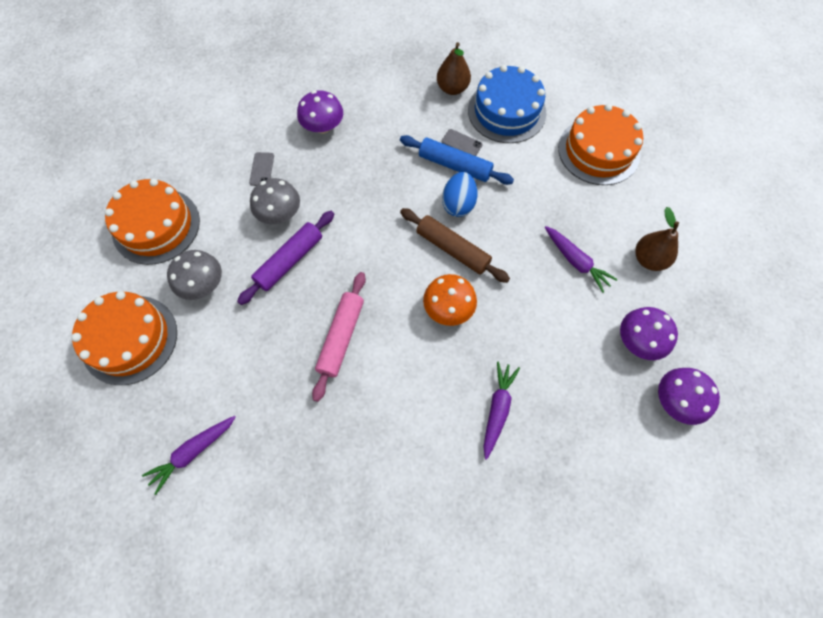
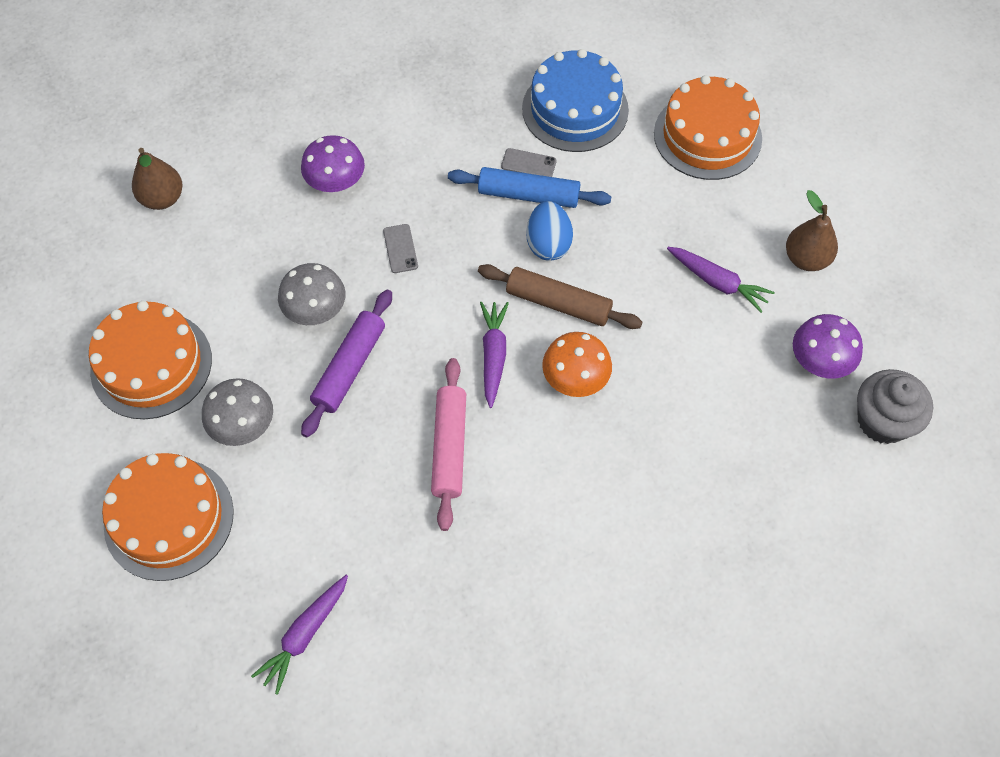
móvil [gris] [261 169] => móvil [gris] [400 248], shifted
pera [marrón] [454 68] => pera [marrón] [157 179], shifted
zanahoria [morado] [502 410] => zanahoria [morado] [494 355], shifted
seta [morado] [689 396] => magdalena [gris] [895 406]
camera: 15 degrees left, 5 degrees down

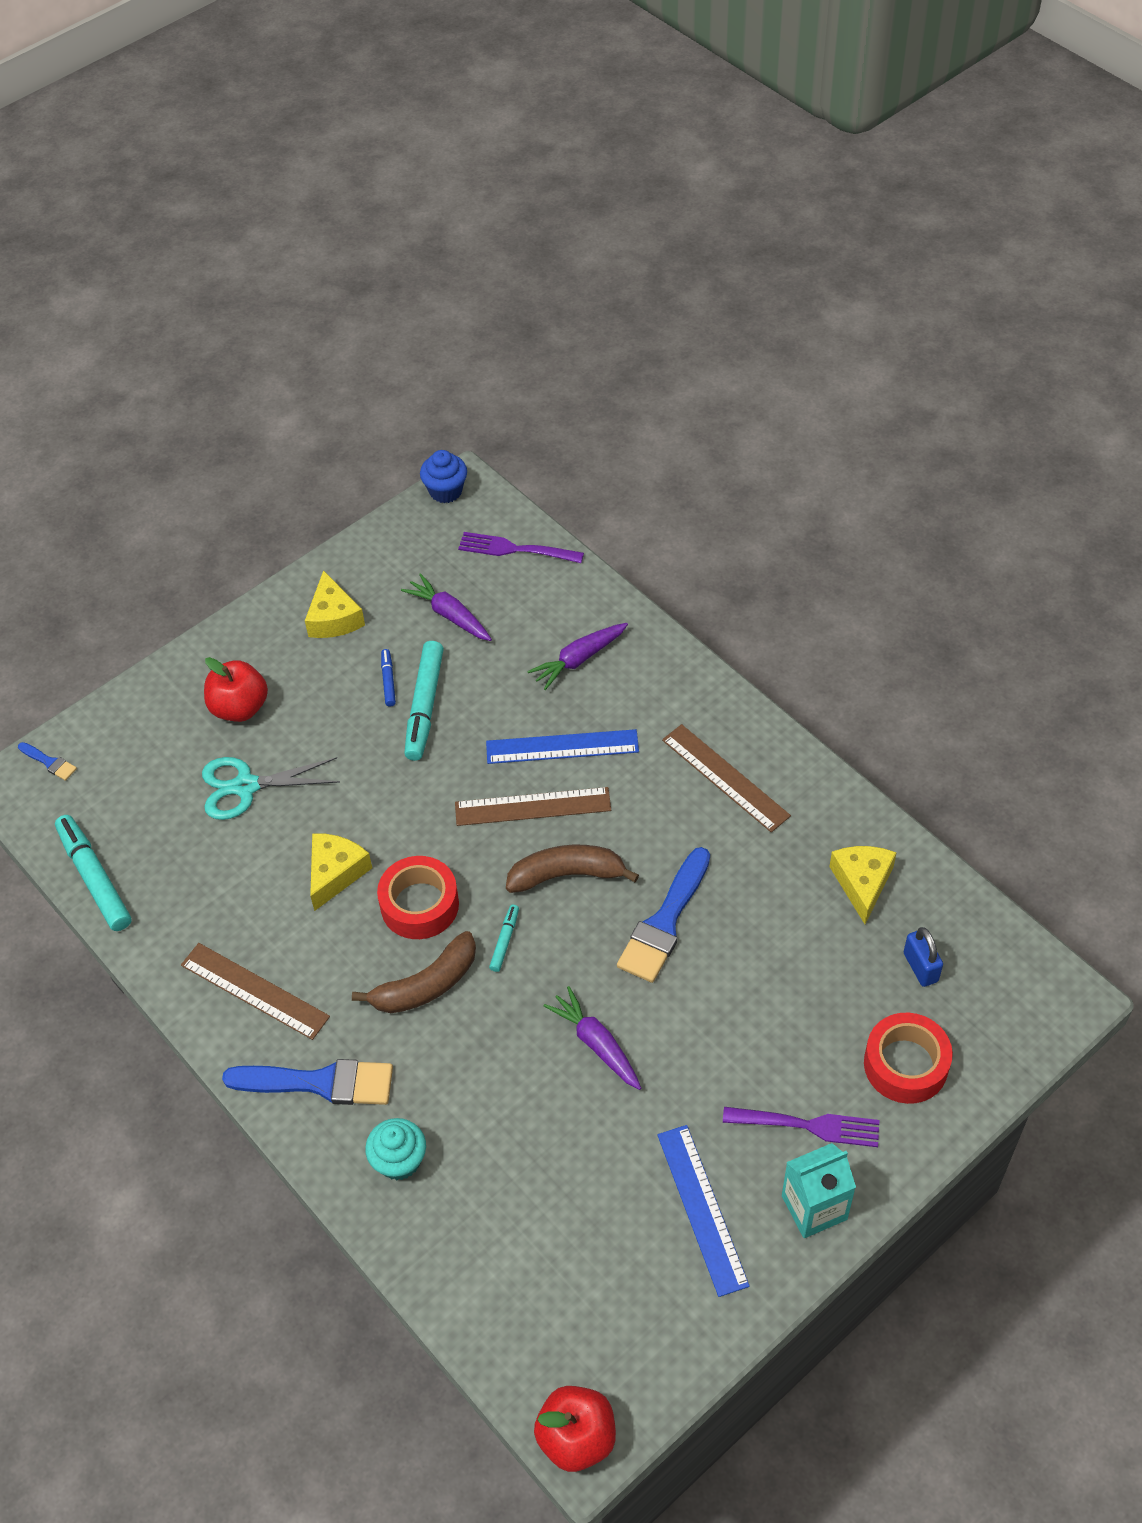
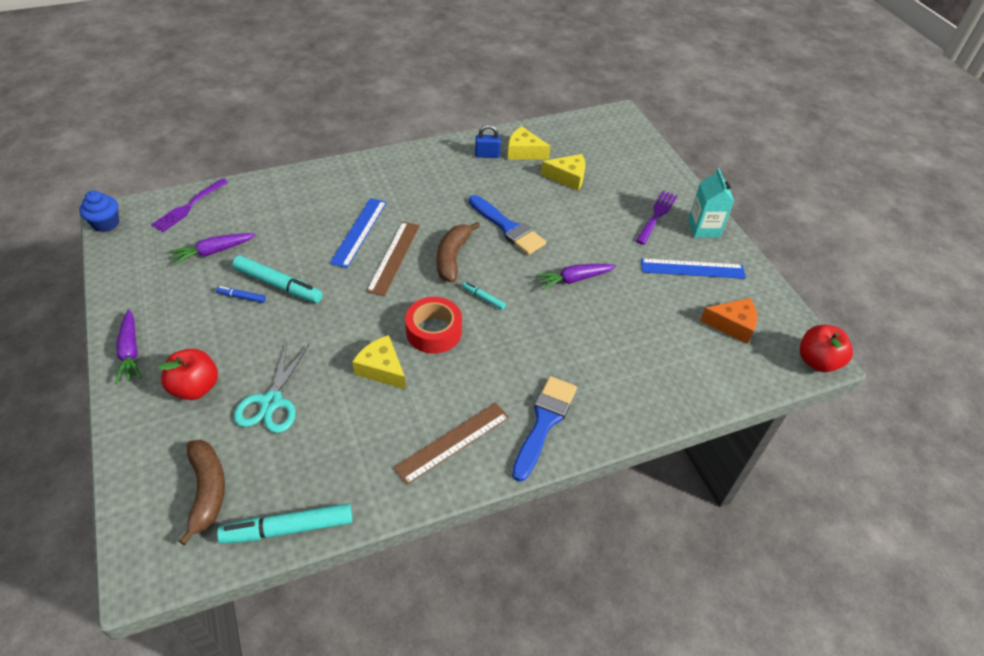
pincel [azul] [47 761] => nothing
queso [amarillo] [335 604] => queso [amarillo] [563 172], shifted
plátano [marrón] [414 972] => plátano [marrón] [202 492], shifted
magdalena [turquesa] [395 1149] => nothing
zanahoria [morado] [577 656] => zanahoria [morado] [128 347], shifted
regla [marrón] [726 778] => nothing
cinta adhesiva [rojo] [908 1058] => nothing
candado [azul] [923 957] => candado [azul] [488 141], shifted
nothing => queso [naranja] [728 321]
camera: 75 degrees left, 5 degrees down

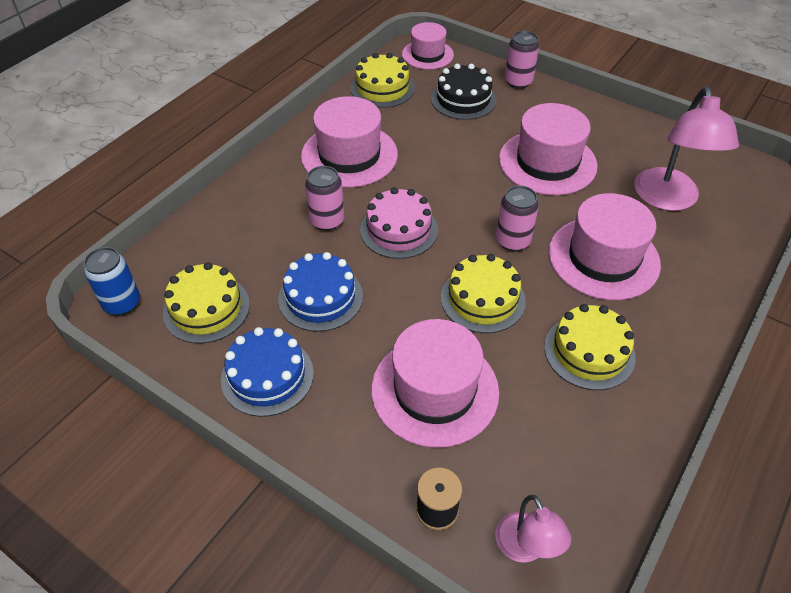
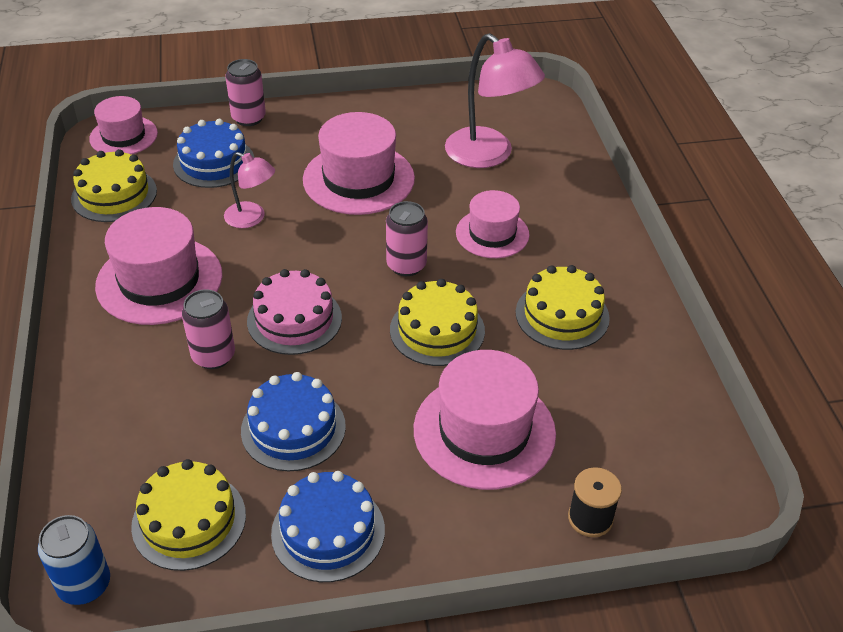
tarta [negro] [463 92] => tarta [azul] [213 153]
lámpara [rosa] [533 529] => lámpara [rosa] [249 190], shifted
sombrero [rosa] [604 246] => sombrero [rosa] [492 224], x0.62
camera: 45 degrees left, 5 degrees down

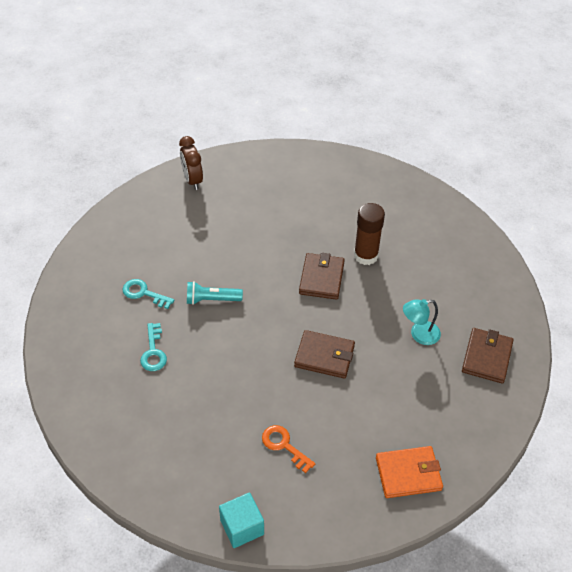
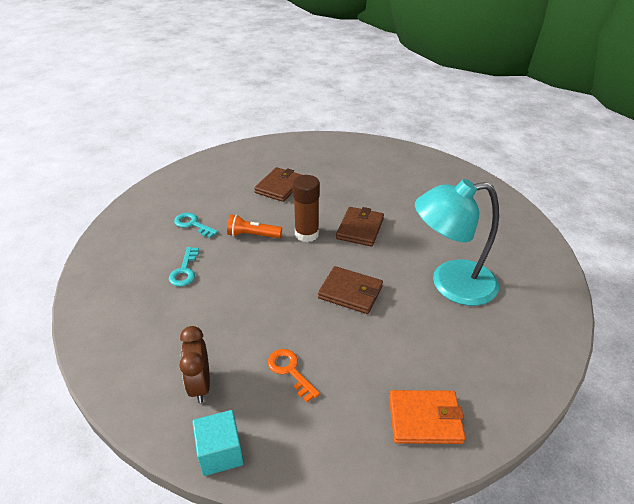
despertador [marrón] [191 163] => despertador [marrón] [195 364], shifted
lámpara de mano [turquesa] [215 293] => lámpara de mano [naranja] [254 226]
barra de pegamento [marrón] [369 234] => barra de pegamento [marrón] [306 208], shifted
lámpara [turquesa] [422 322] => lámpara [turquesa] [457 242], x2.13
cartera [marrón] [488 355] => cartera [marrón] [278 184], shifted
camera: 10 degrees right, 10 degrees down

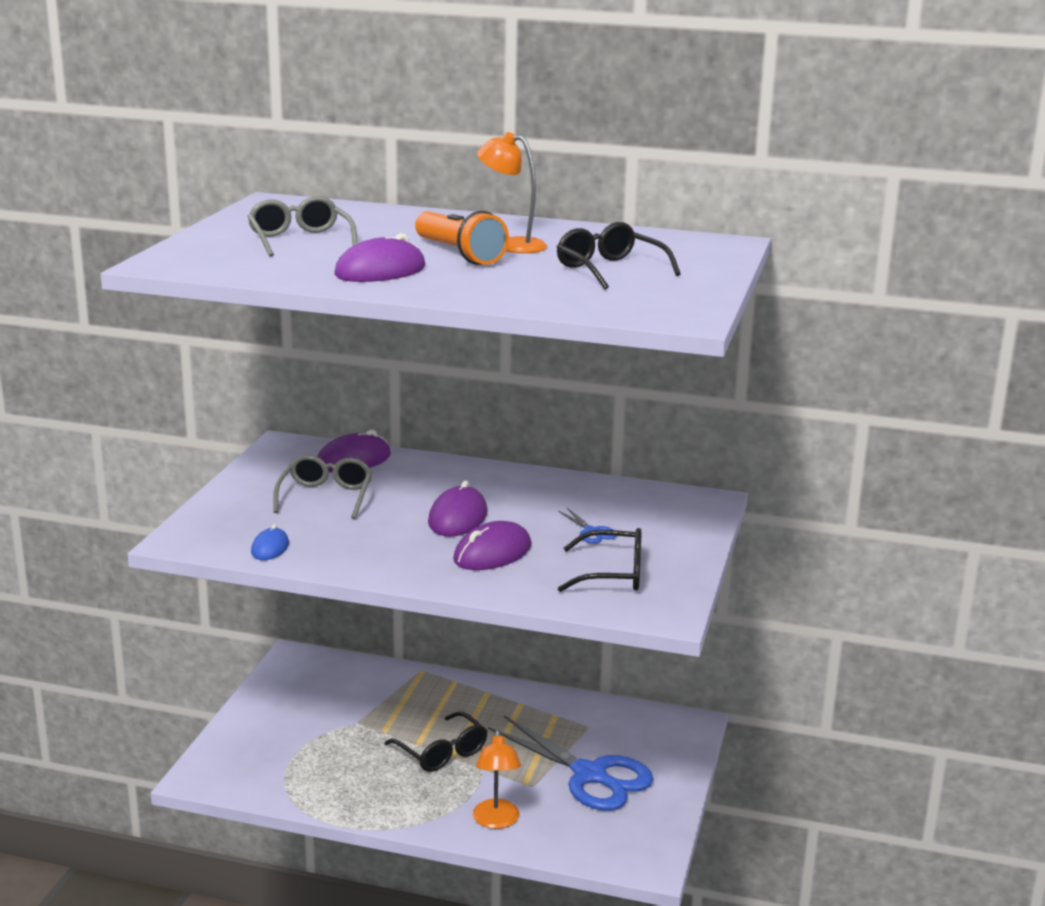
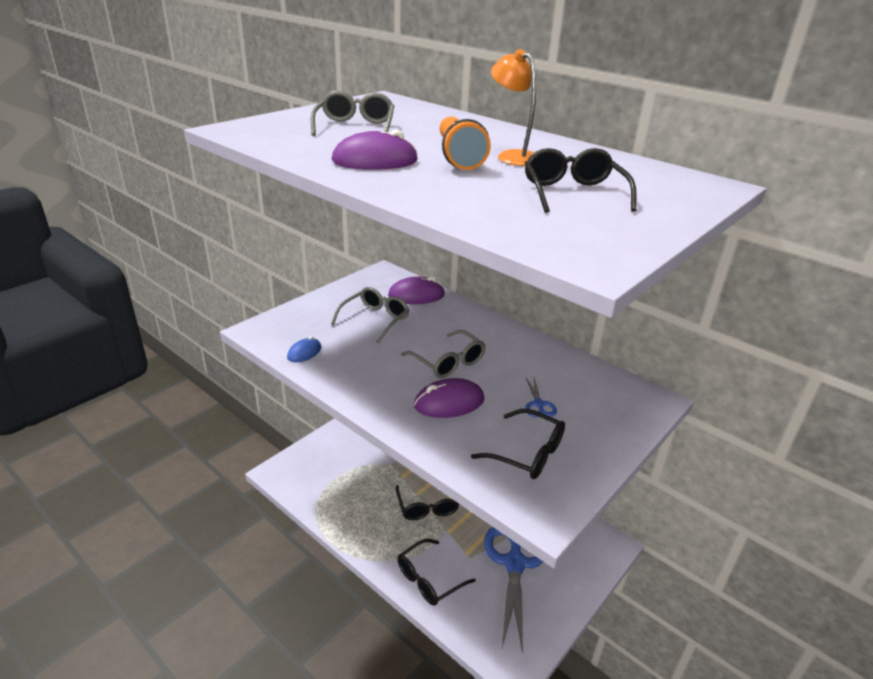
ratón [morado] [457 508] => gafas [gris] [443 354]
lámpara [naranja] [497 779] => gafas [negro] [437 572]
tijeras [azul] [570 763] => tijeras [azul] [513 590], 150 degrees counterclockwise
camera: 25 degrees right, 10 degrees up

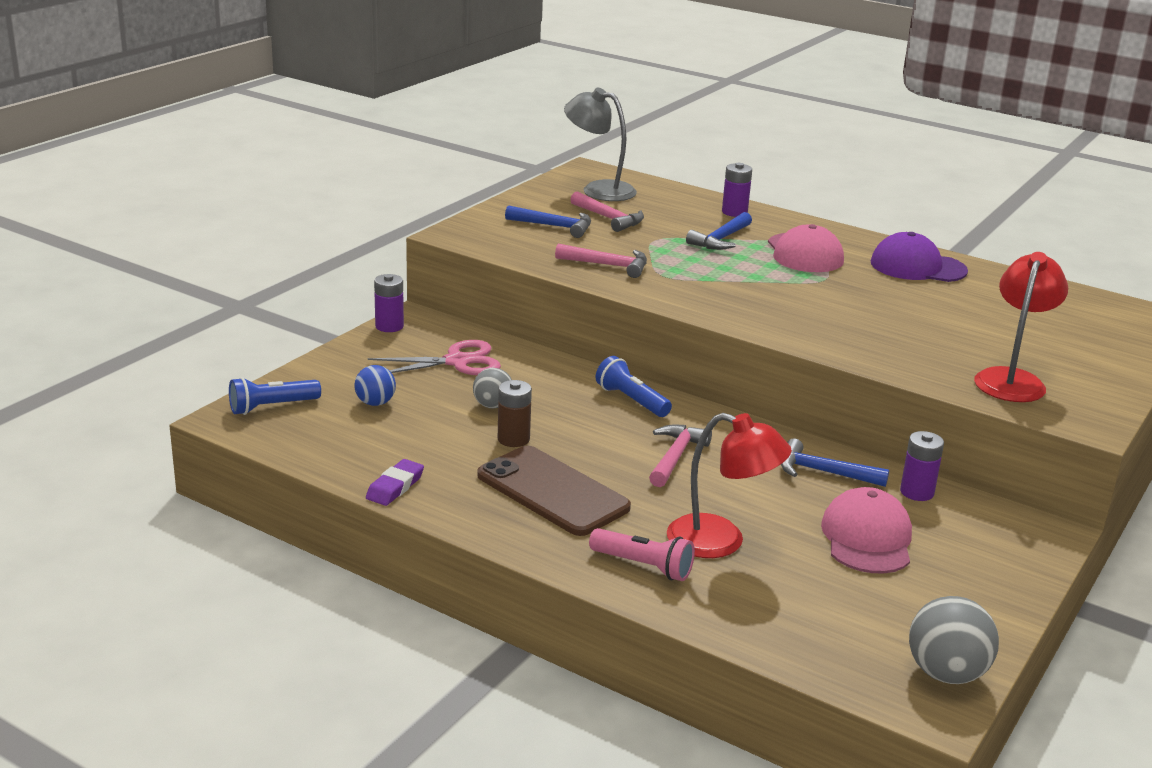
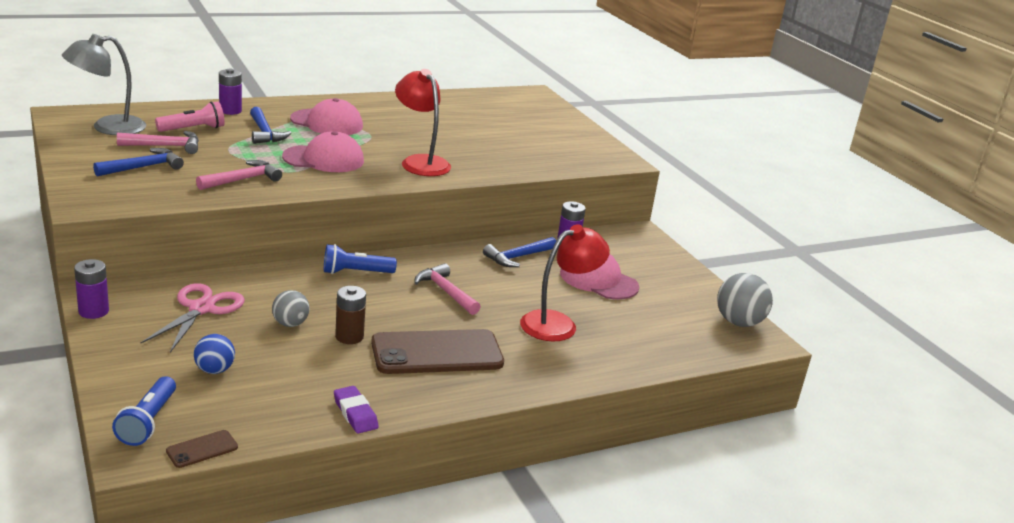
lámpara de mano [rosa] [642 554] => lámpara de mano [rosa] [190 116], shifted
gorra [morado] [919 257] => nothing
lámpara [rojo] [1021 327] => lámpara [rojo] [423 122], shifted
nothing => móvil [marrón] [202 449]
nothing => gorra [rosa] [323 151]
camera: 60 degrees left, 0 degrees up

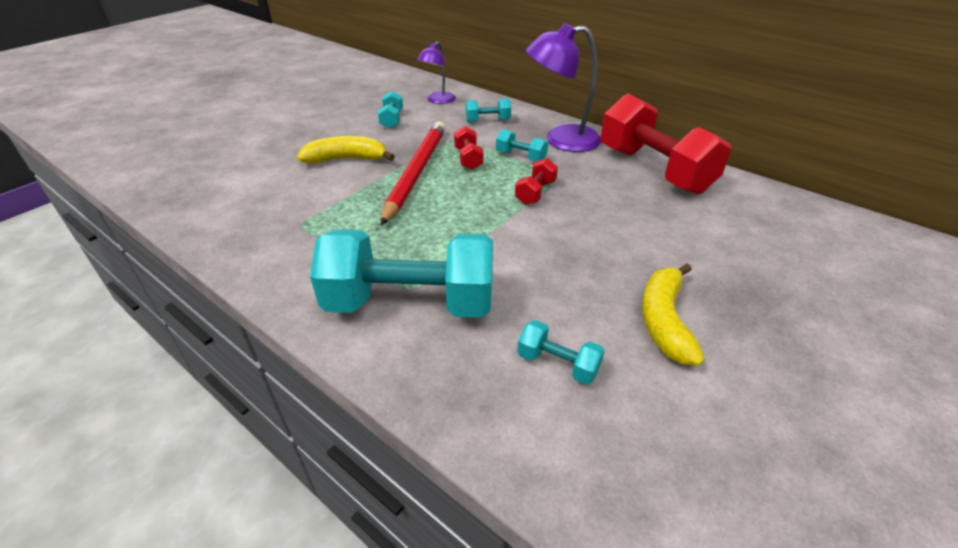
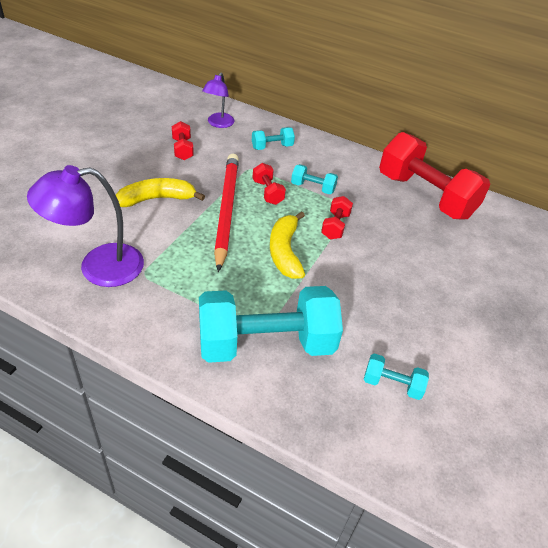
mancuerna [turquesa] [390 110] => mancuerna [rojo] [183 140]
lámpara [morado] [563 87] => lámpara [morado] [85 226], shifted
plátano [amarillo] [673 315] => plátano [amarillo] [287 245], shifted
camera: 15 degrees left, 5 degrees up

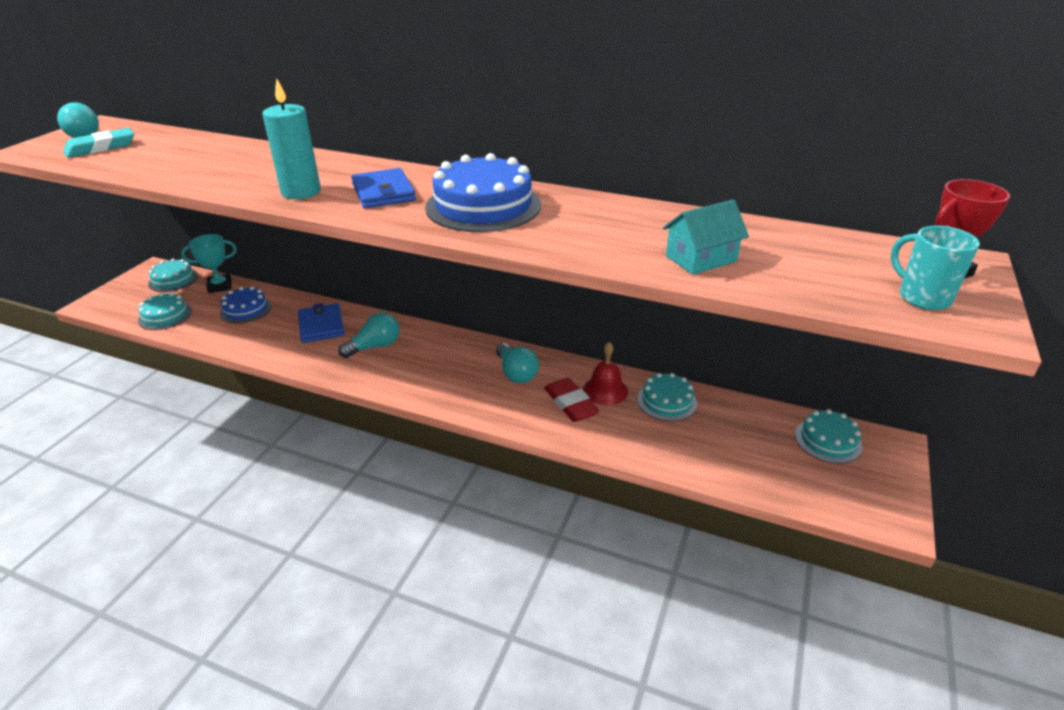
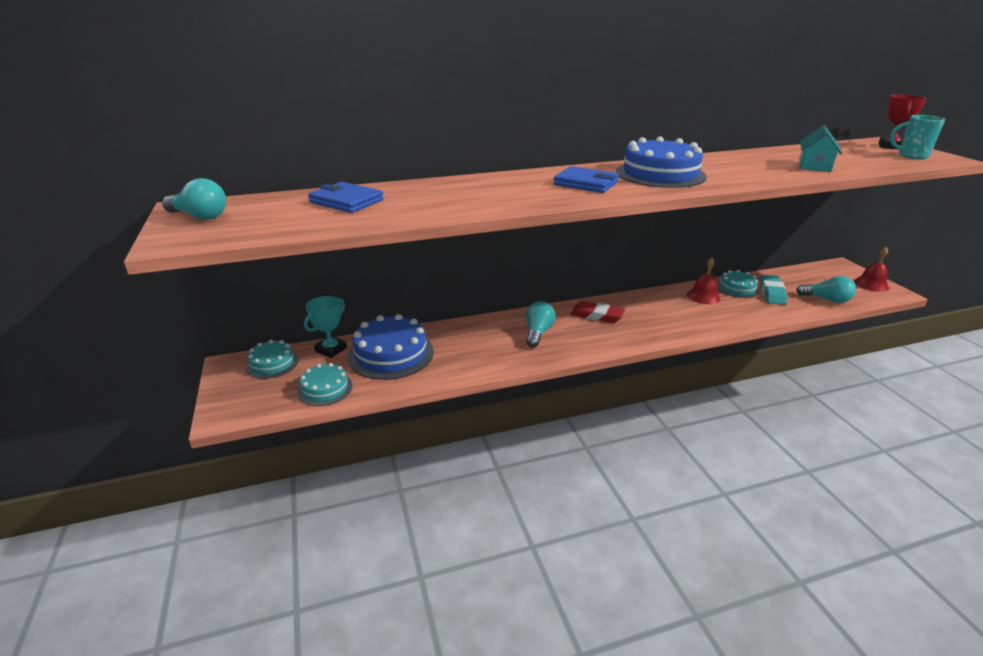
goma de borrar [turquesa] [98 143] => goma de borrar [turquesa] [774 290], shifted
tarta [azul] [245 305] => tarta [azul] [391 347], x1.73
vela [turquesa] [291 139] => nothing
cartera [azul] [321 323] => cartera [azul] [346 197], shifted
bombilla [turquesa] [517 363] => bombilla [turquesa] [826 289], shifted
goma de borrar [rojo] [572 400] => goma de borrar [rojo] [597 312], shifted
tarta [turquesa] [829 436] => nothing
nothing => campana [rojo] [871 269]
camera: 40 degrees left, 5 degrees down

